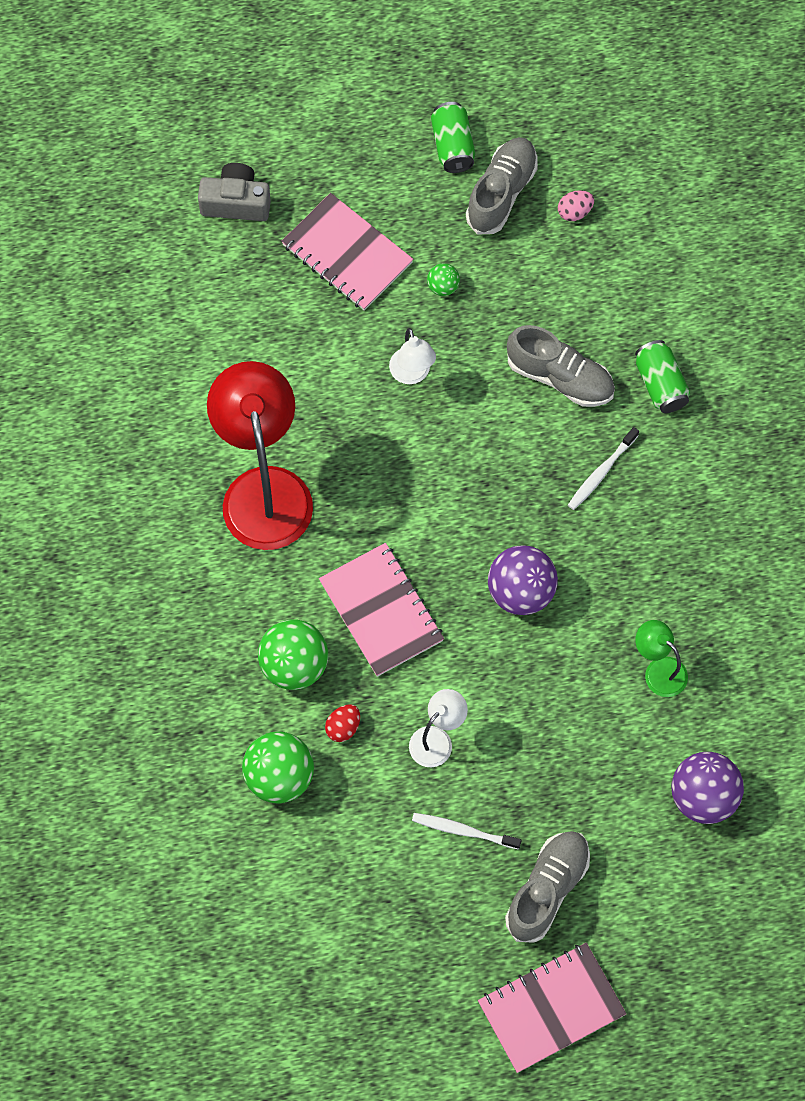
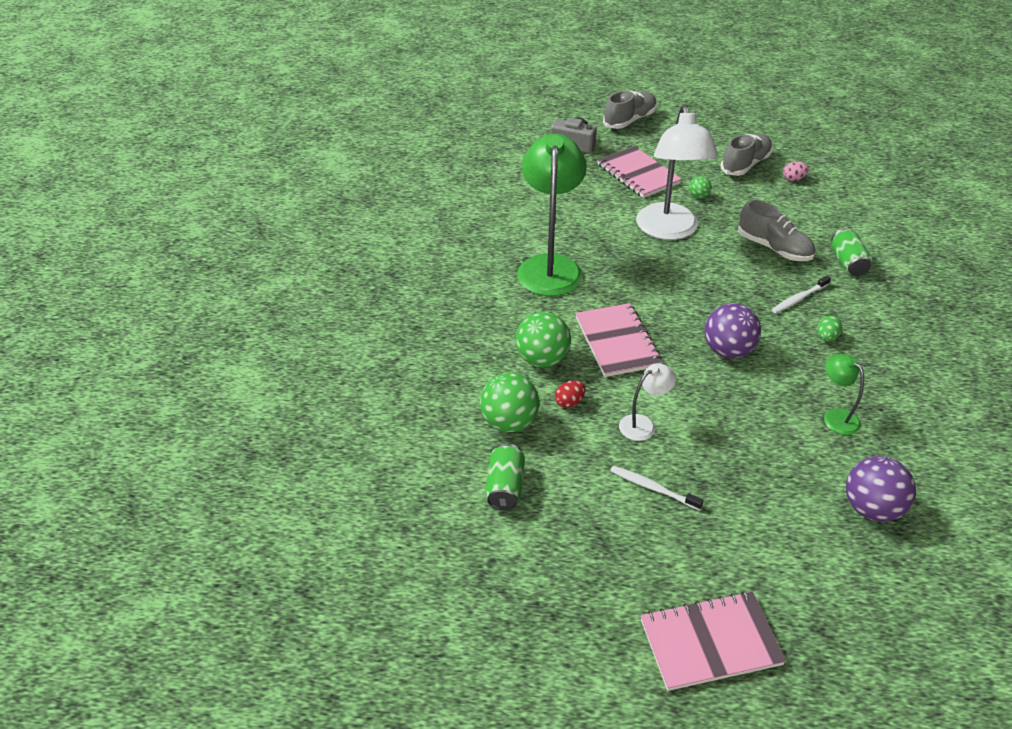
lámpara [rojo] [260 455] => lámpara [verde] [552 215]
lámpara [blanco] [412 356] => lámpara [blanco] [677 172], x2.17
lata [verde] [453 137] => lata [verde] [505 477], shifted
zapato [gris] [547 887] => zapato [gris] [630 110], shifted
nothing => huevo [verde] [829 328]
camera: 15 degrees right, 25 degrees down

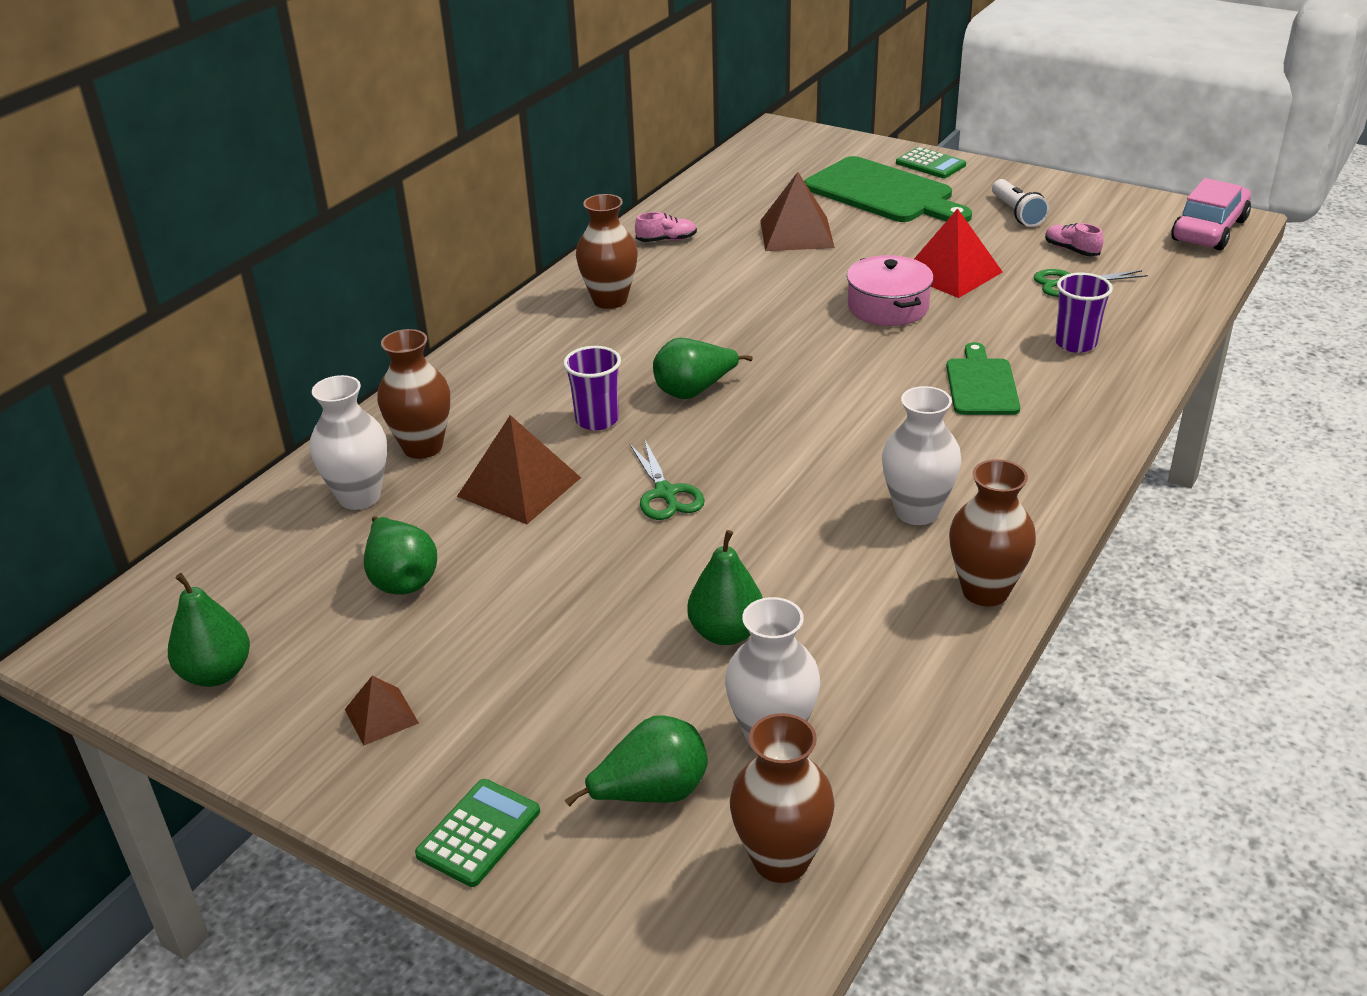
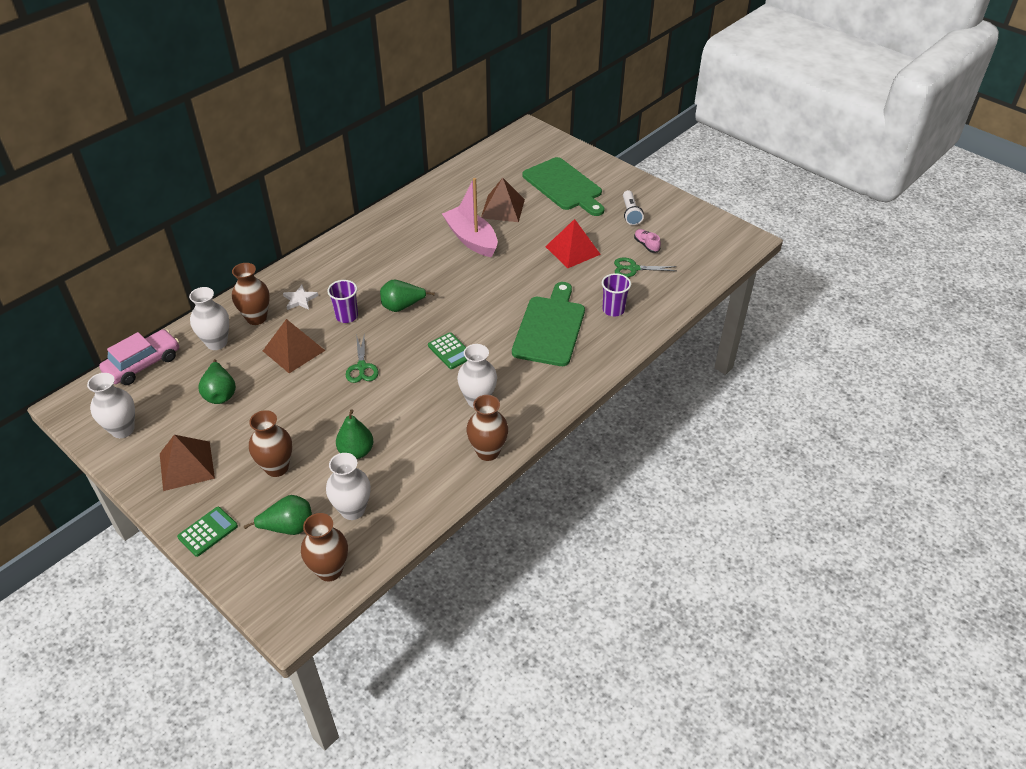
pera [verde] [209 630] => florero [blanco] [111 405]
pirámide [marrón] [382 711] => pirámide [marrón] [187 463], x1.86
florero [marrón] [607 251] => florero [marrón] [270 443], shifted
zapato [rosa] [666 227] => nothing
olla [rosa] [890 290] => nothing
calculadora [verde] [931 162] => calculadora [verde] [447 350], shifted
tabla de cortar [verde] [983 378] => tabla de cortar [verde] [548 324], x1.70
coche [rosa] [1211 214] => coche [rosa] [139 357], shifted
nothing => estrella [blanco] [300 297]
nothing => barco [rosa] [470 217]
camera: 10 degrees right, 10 degrees up

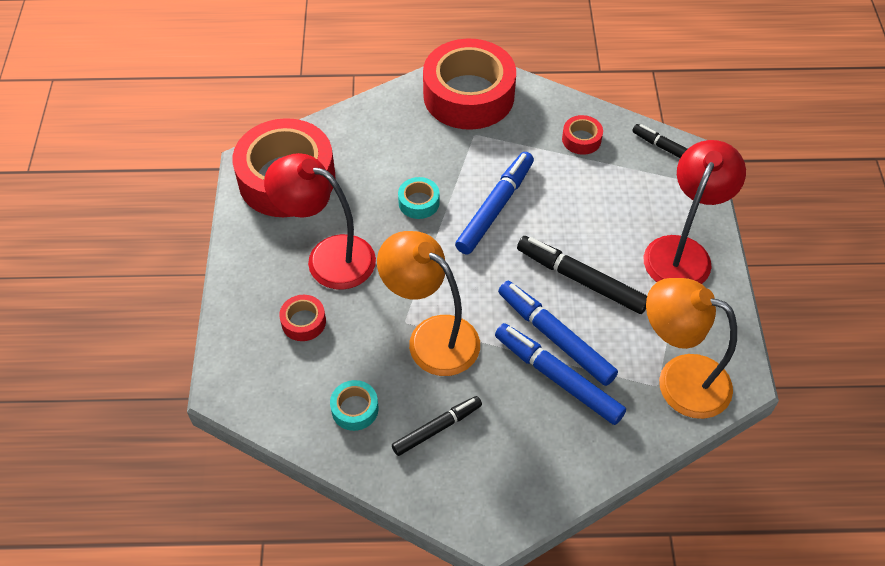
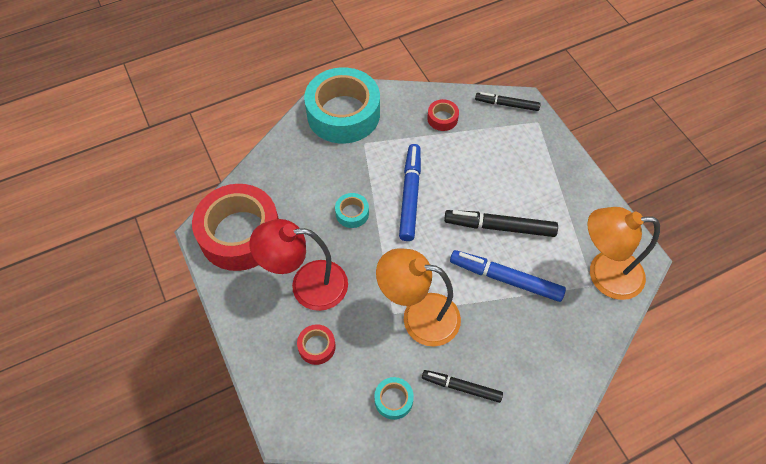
rotulador [negro] [437 426] => rotulador [negro] [462 386], 105 degrees counterclockwise
cinta adhesiva [rojo] [469 84] => cinta adhesiva [turquesa] [342 105]
rotulador [azul] [560 374] => nothing
lámpara [rojo] [695 212] => nothing
camera: 25 degrees left, 5 degrees up

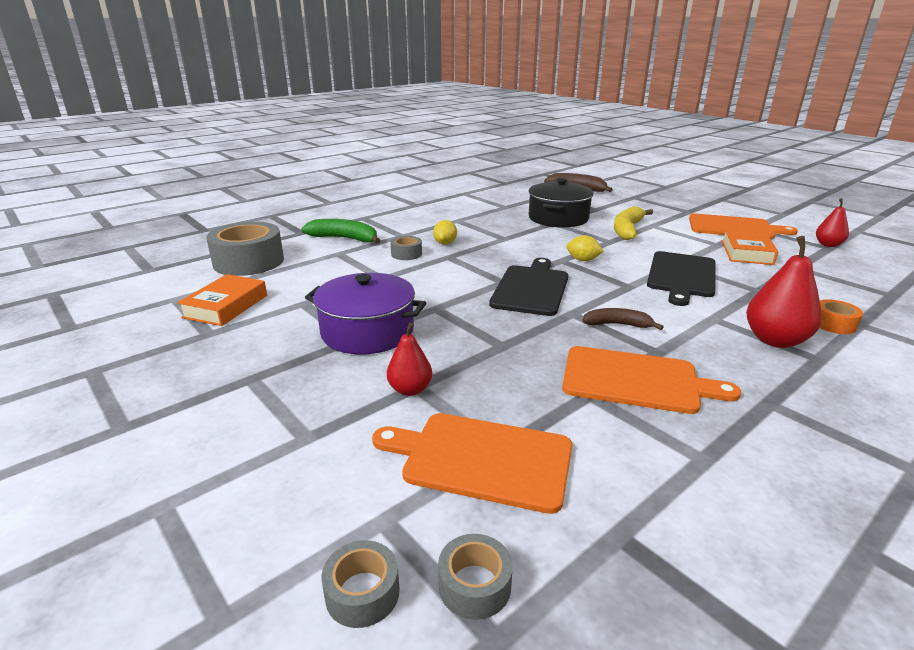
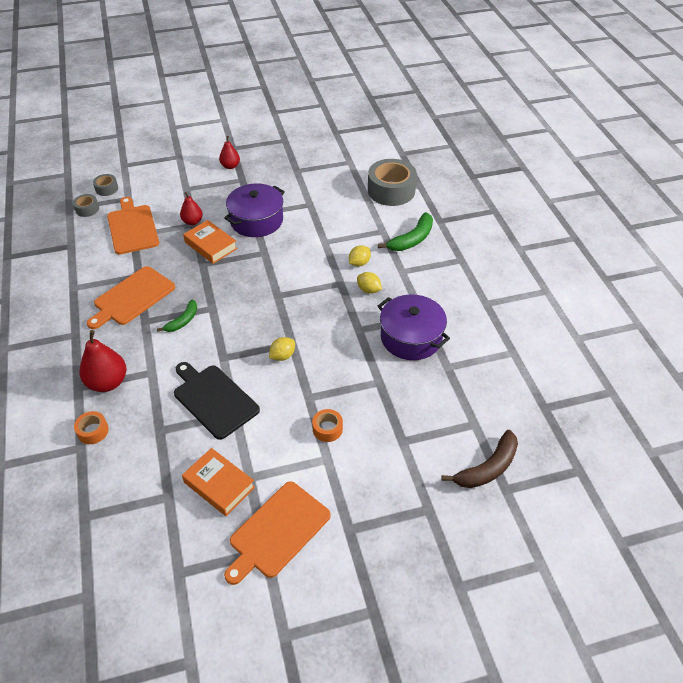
libro [naranja] [222 300] => libro [naranja] [210 242], shifted
tabla de cortar [naranja] [472 463] => tabla de cortar [naranja] [133 225], 60 degrees counterclockwise
cinta adhesiva [gris] [406 248] => limón [amarillo] [360 255]
tabla de cortar [negro] [528 287] => nothing
olla [negro] [561 203] => nothing
plátano [marrón] [622 319] => plátano [verde] [177 316]
plátano [amarillo] [633 223] => cinta adhesiva [naranja] [327 425]
pera [rojo] [832 222] => pera [rojo] [229 152], shifted
nothing => olla [morado] [414 327]
camera: 115 degrees right, 20 degrees up

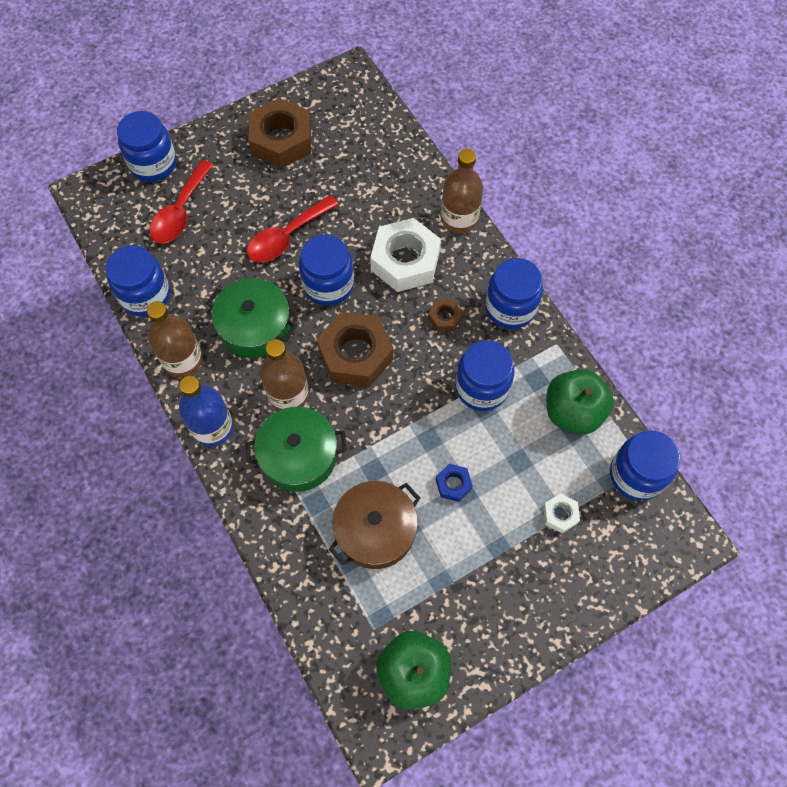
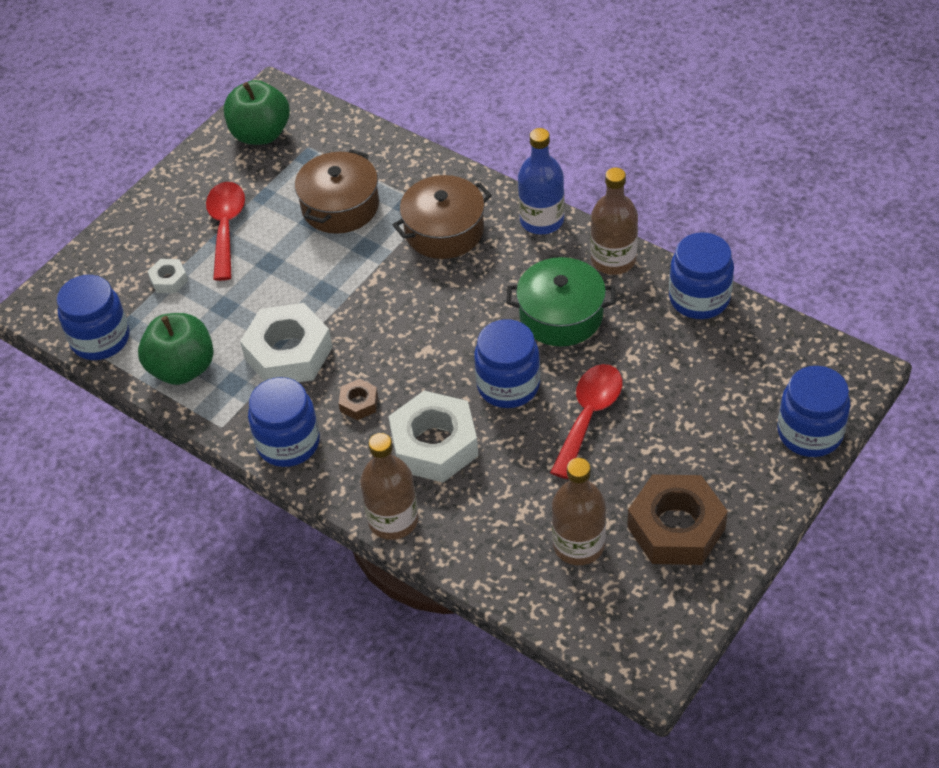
cuchara [rojo] [181 202] => cuchara [rojo] [225 231], shifted
olla [verde] [296 449] => olla [marrón] [442 217]
botella [marrón] [284 375] => botella [marrón] [579 511], shifted
tuerca [marrón] [355 349] => nothing
tuerca [azul] [454 483] => nothing
tarro [azul] [484 375] => tuerca [blanco] [286 342]
camera: 160 degrees right, 15 degrees down

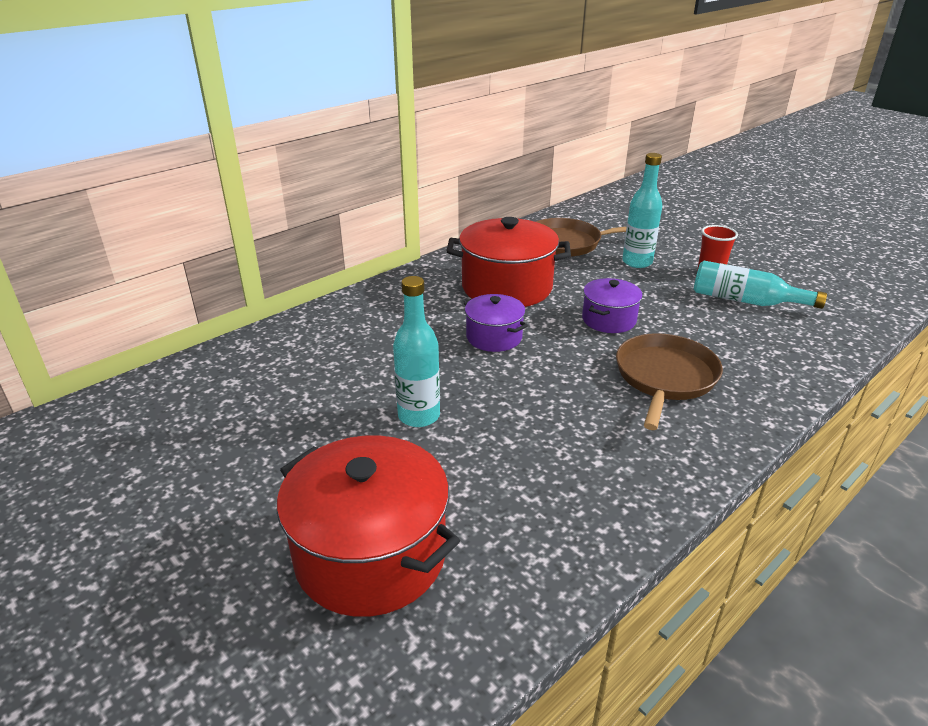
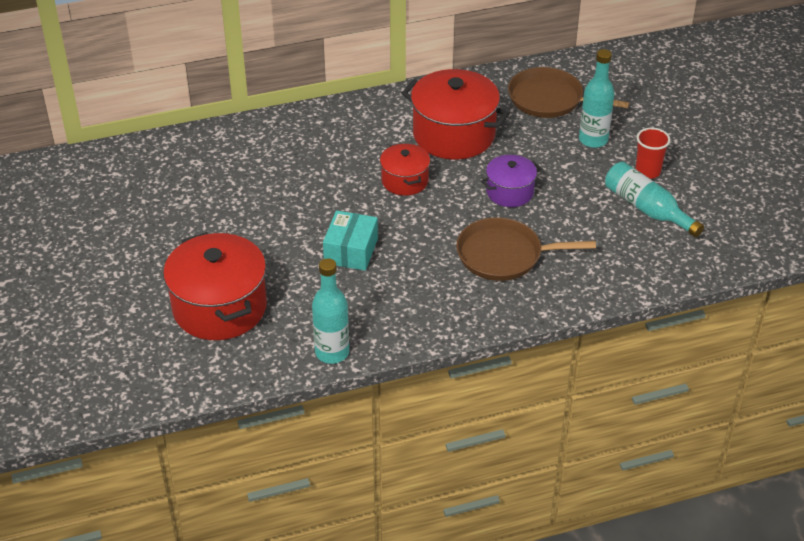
botella [turquesa] [416 351] => botella [turquesa] [330 311], shifted
olla [morado] [496 323] => olla [rojo] [405 169]
sartén [marrón] [669 381] => sartén [marrón] [526 249], 135 degrees counterclockwise
nothing => caja [turquesa] [350 240]
camera: 25 degrees right, 10 degrees up

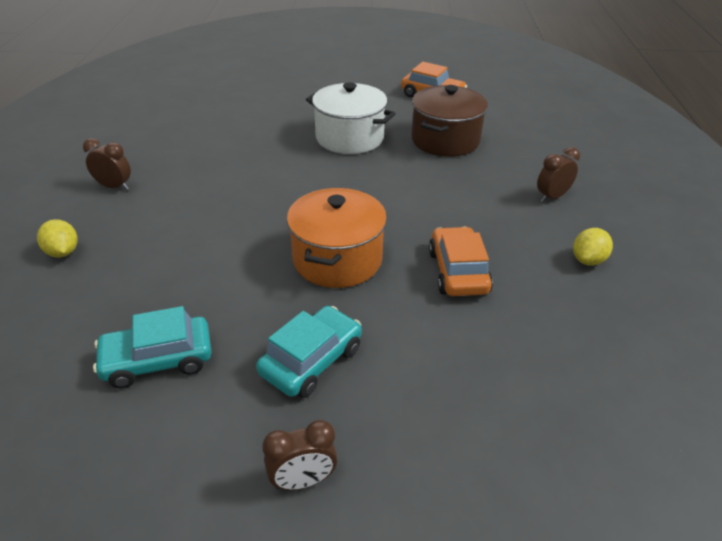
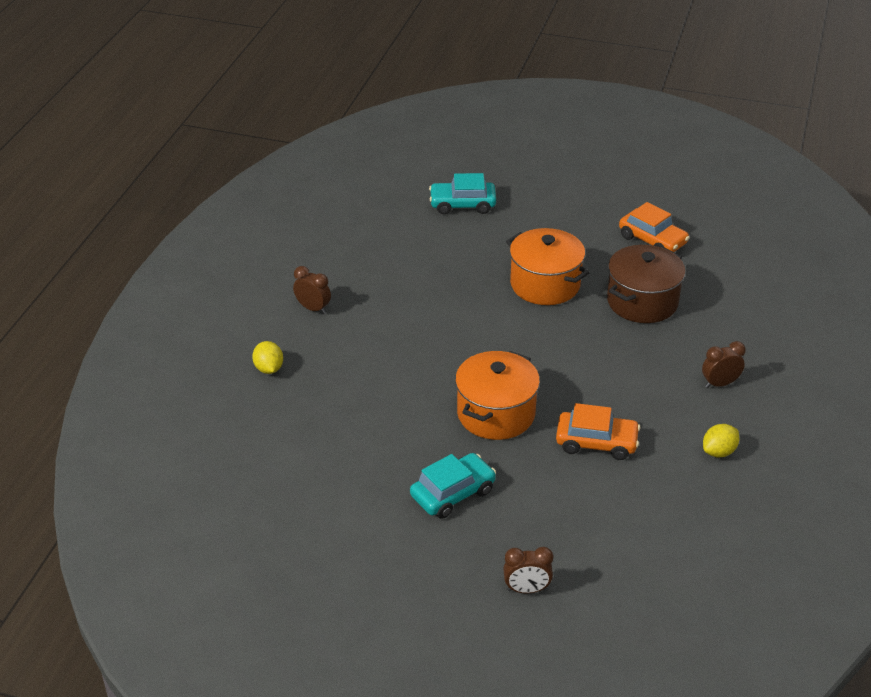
coche [turquesa] [152 347] => coche [turquesa] [462 193], shifted
despertador [marrón] [299 455] => despertador [marrón] [528 570], shifted
olla [blanco] [351 118] => olla [naranja] [548 266]
coche [naranja] [461 261] => coche [naranja] [598 431], 90 degrees clockwise
camera: 15 degrees right, 0 degrees up

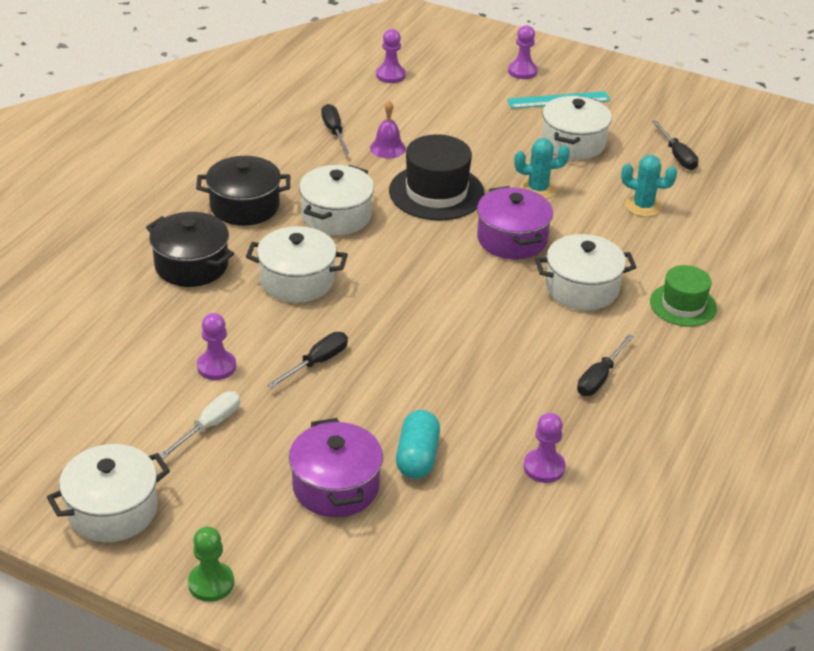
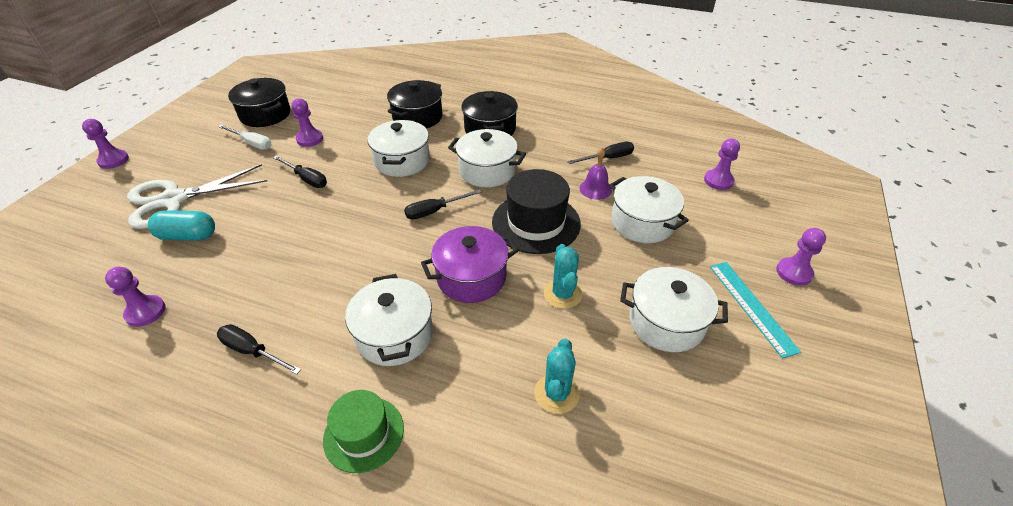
olla [blanco] [108 493] => olla [blanco] [649 209], shifted
peón [verde] [211 564] => peón [morado] [105 144]
olla [morado] [336 467] => tijeras [blanco] [197 196]
destornillador [negro] [675 145] => destornillador [negro] [443 204], shifted
nothing => olla [negro] [259 102]
camera: 85 degrees right, 5 degrees up

